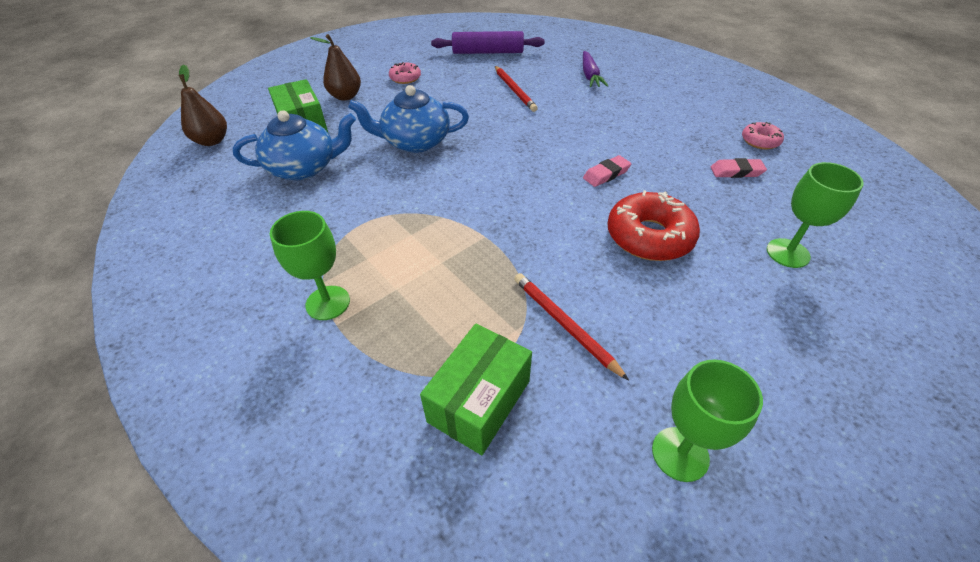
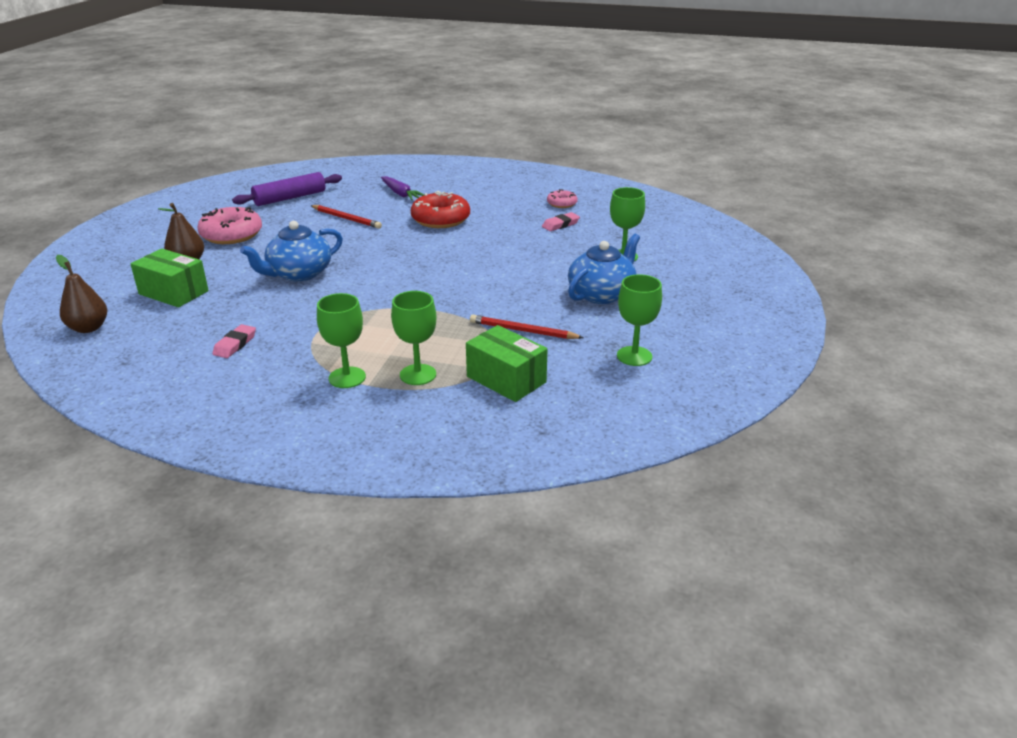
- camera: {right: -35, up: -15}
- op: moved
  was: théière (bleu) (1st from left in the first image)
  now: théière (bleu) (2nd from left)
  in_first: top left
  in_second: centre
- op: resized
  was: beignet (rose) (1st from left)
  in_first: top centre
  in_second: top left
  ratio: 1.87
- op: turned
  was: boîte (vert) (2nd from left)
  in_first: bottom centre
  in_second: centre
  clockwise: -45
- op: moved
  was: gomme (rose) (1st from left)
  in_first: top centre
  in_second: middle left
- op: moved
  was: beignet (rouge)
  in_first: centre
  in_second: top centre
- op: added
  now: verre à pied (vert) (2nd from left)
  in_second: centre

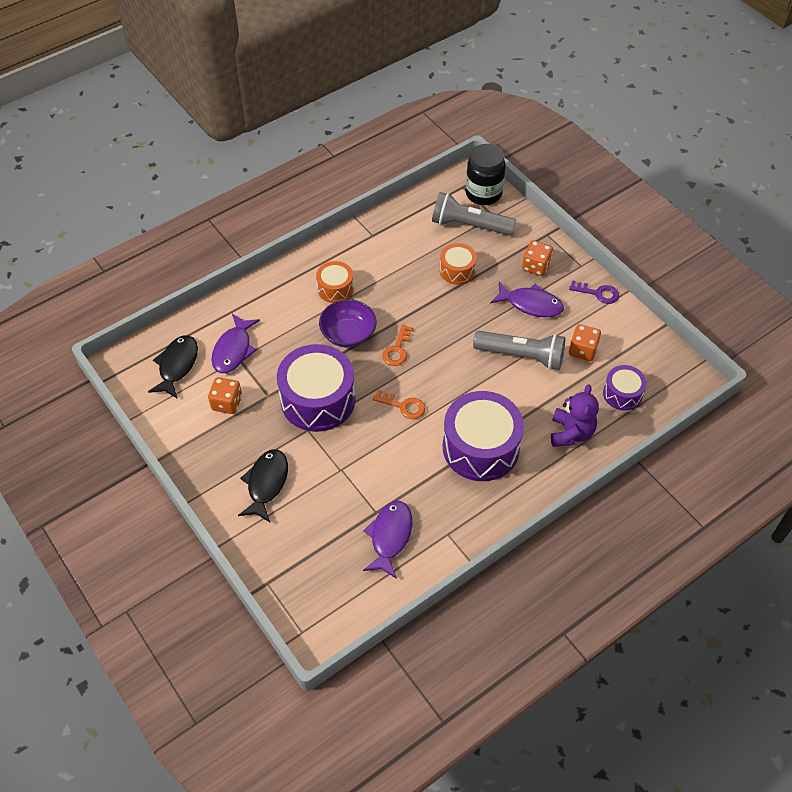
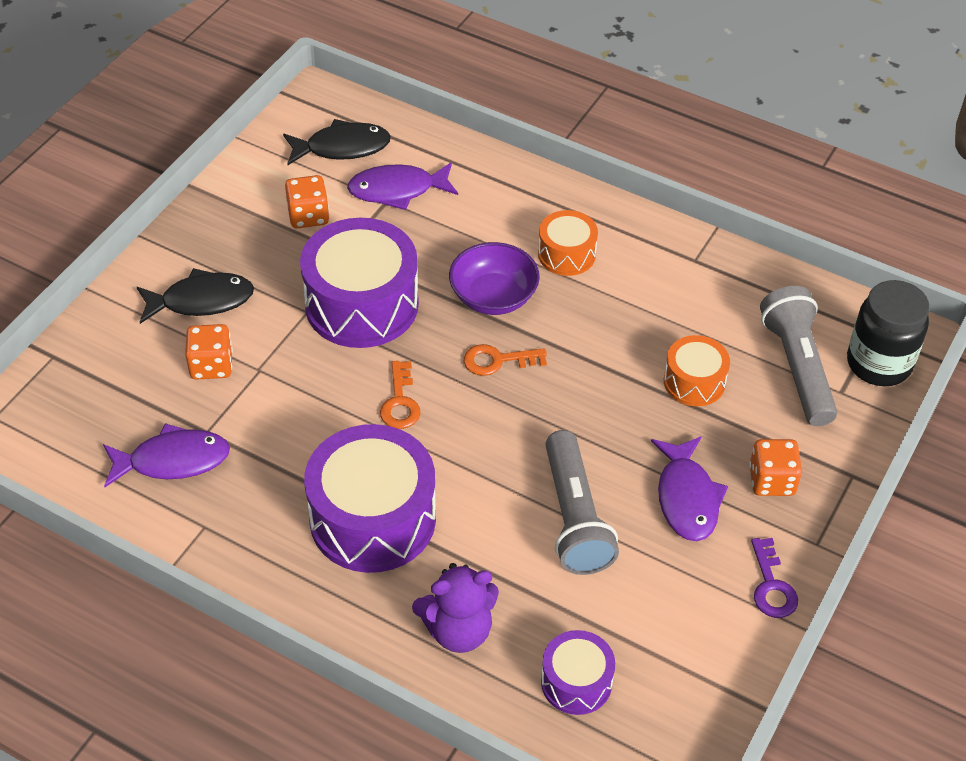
- camera: {right: 65, up: -5}
- op: moved
  was: dé (orange) (3rd from left in the first image)
  now: dé (orange) (1st from left)
  in_first: middle right
  in_second: middle left

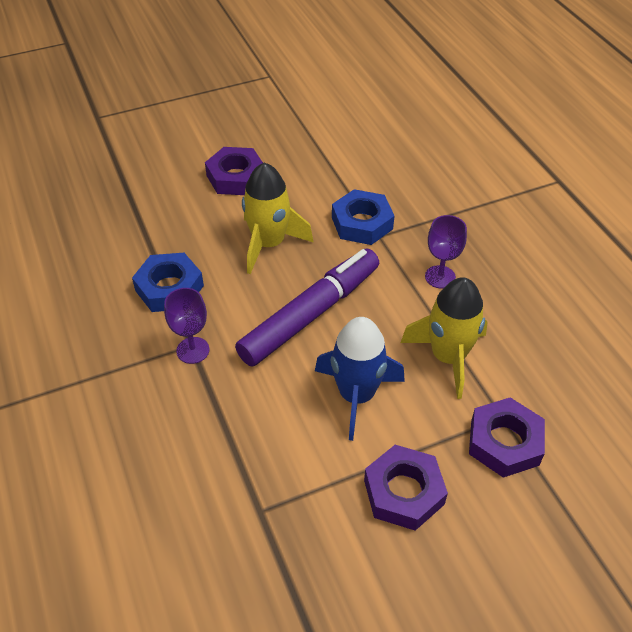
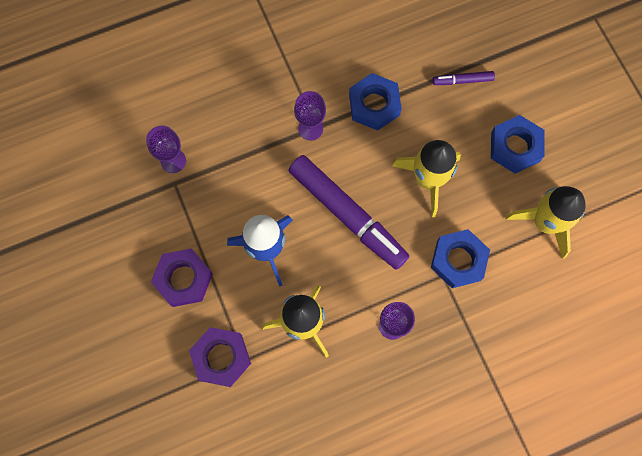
- camera: {right: 90, up: 25}
- op: recoloured
  was: écrou (violet) (1st from left)
  now: écrou (bleu) (3rd from left)
  in_first: top centre
  in_second: top right
- op: added
  now: verre à pied (violet) (1st from left)
  in_second: top left
- op: added
  now: feutre (violet) (2nd from left)
  in_second: top right
- op: added
  now: fusée (jaune) (3rd from left)
  in_second: middle right

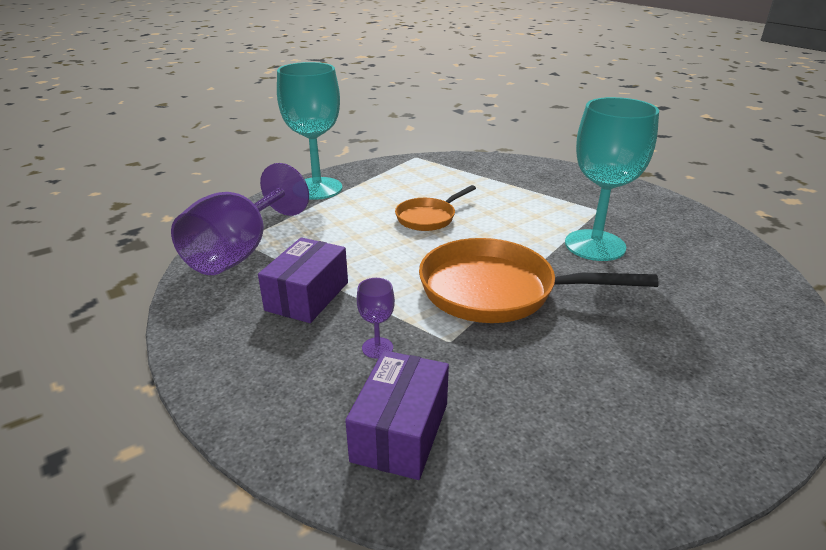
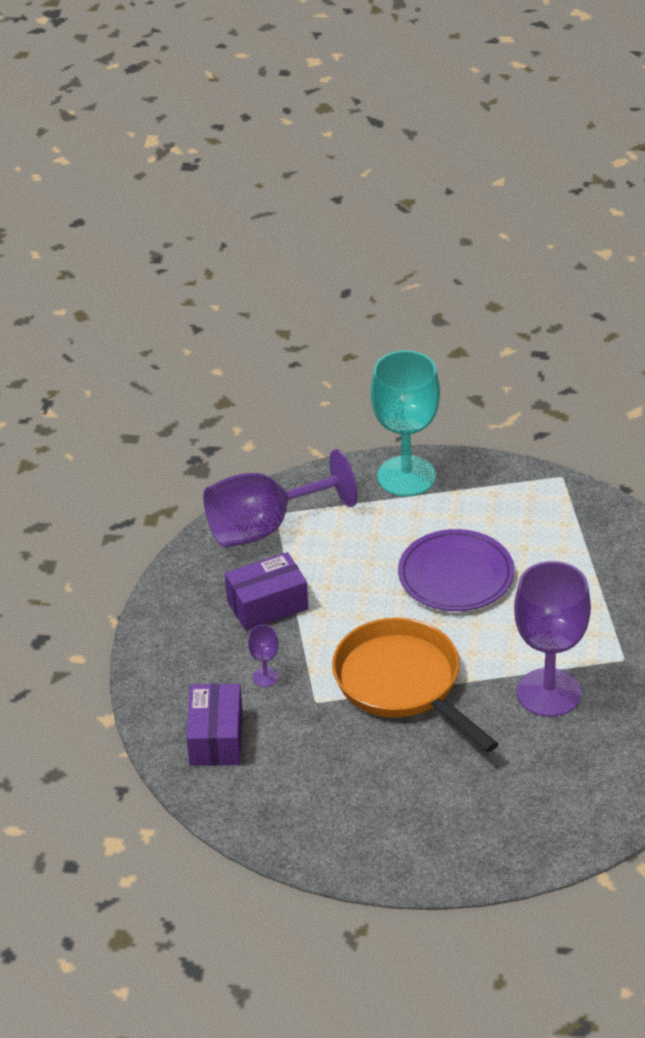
- camera: {right: 45, up: 10}
- op: turned
  was: boîte (violet) (2nd from left in the first image)
  in_first: bottom centre
  in_second: bottom centre
  clockwise: -60
- op: replaced
  was: poêle (orange) (1st from left)
  now: assiette (violet)
  in_first: centre
  in_second: middle right
- op: recoloured
  was: verre à pied (turquoise) (2nd from left)
  now: verre à pied (violet) (3rd from left)
  in_first: top right
  in_second: middle right

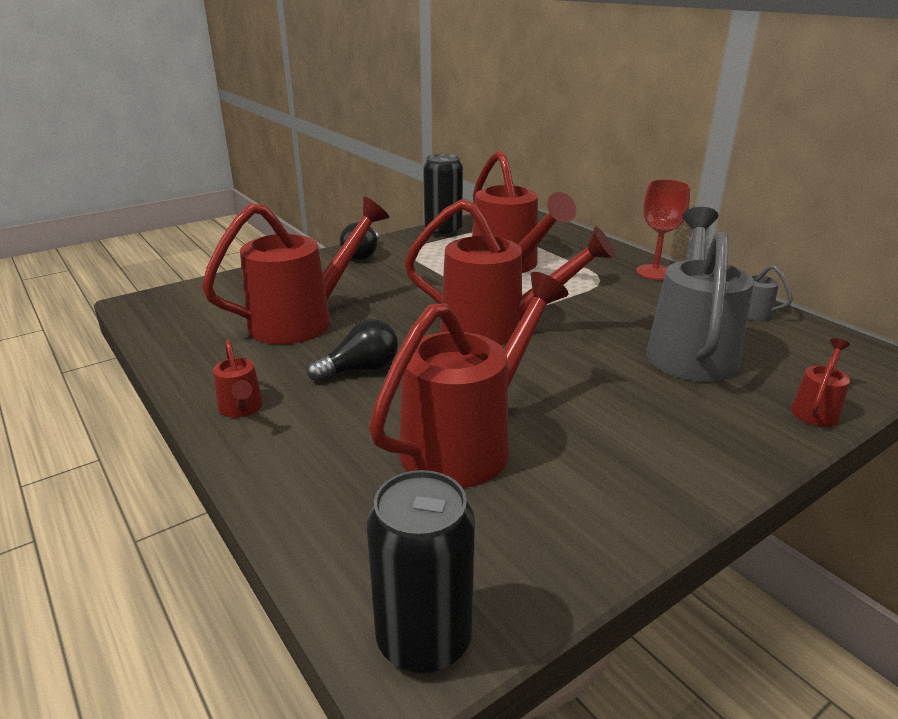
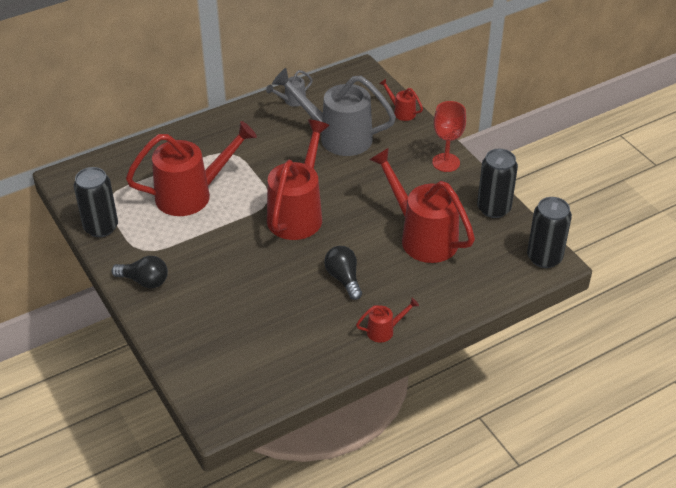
- camera: {right: -85, up: 15}
- op: removed
  was: arrosoir (rouge) (2nd from left)
  in_first: middle left
- op: moved
  was: verre à pied (rouge)
  in_first: top right
  in_second: top centre
- op: added
  now: canette (noir) (2nd from left)
  in_second: middle right

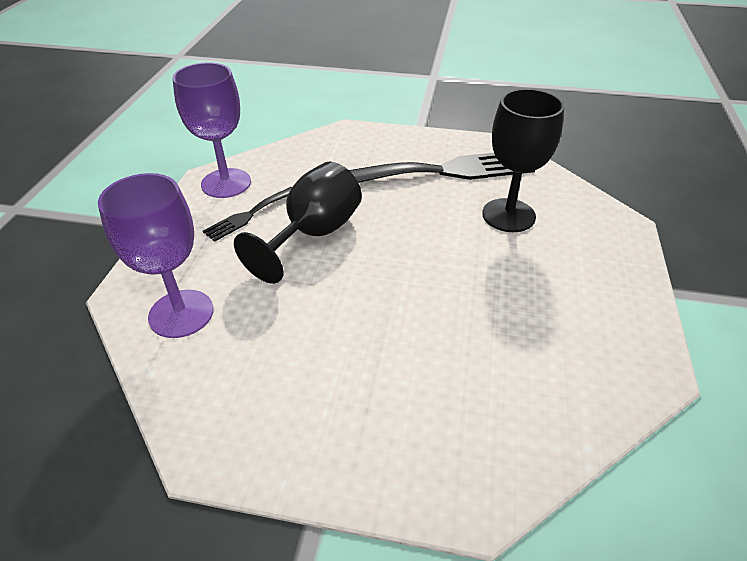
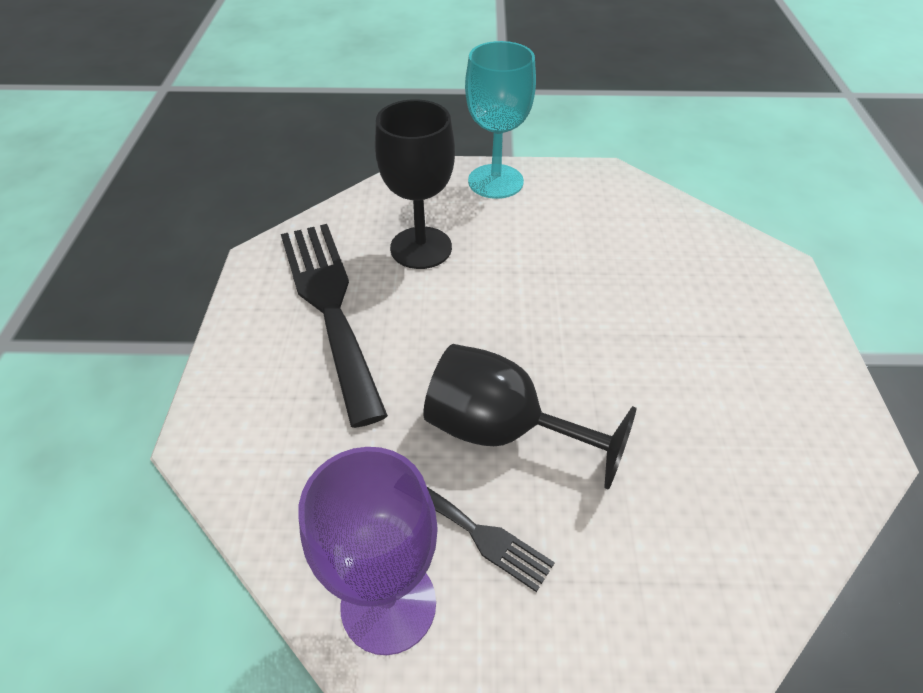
- camera: {right: -100, up: 5}
- op: removed
  was: verre à pied (violet) (1st from left)
  in_first: middle left
- op: added
  now: verre à pied (turquoise)
  in_second: top centre

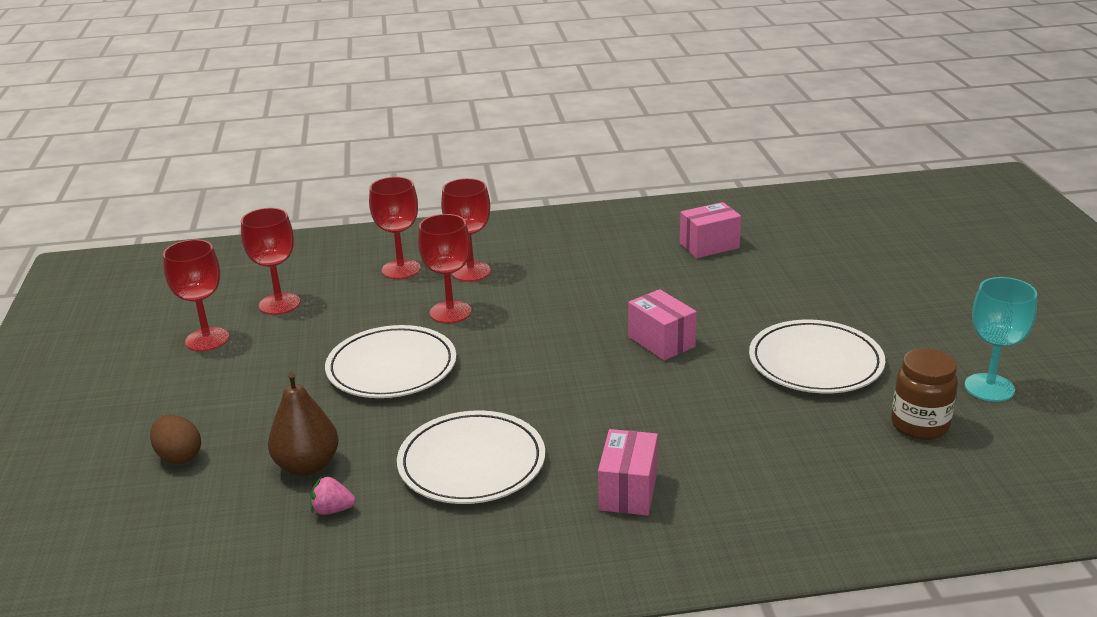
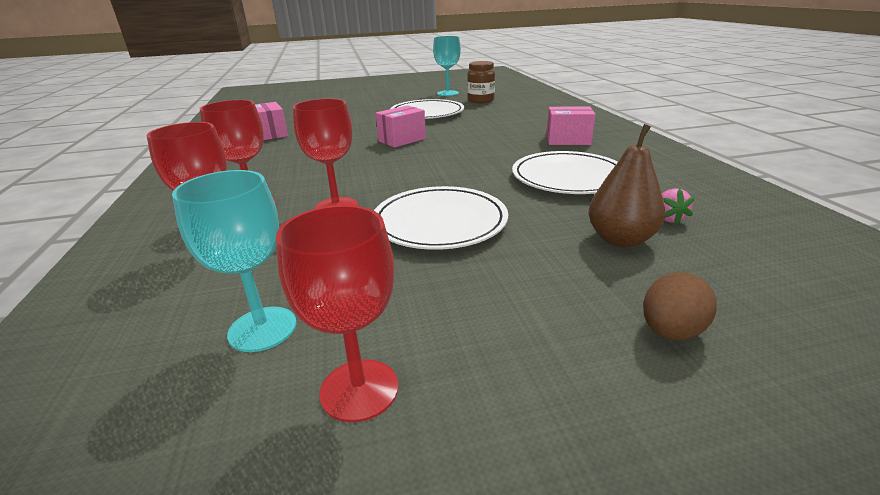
- camera: {right: -95, up: 0}
- op: recoloured
  was: verre à pied (rouge) (2nd from left)
  now: verre à pied (turquoise) (1st from left)
  in_first: middle left
  in_second: middle left

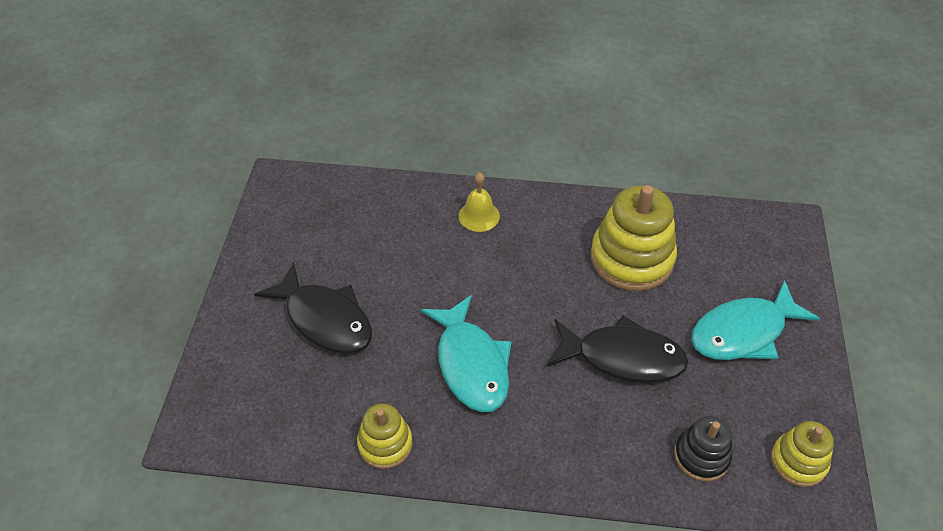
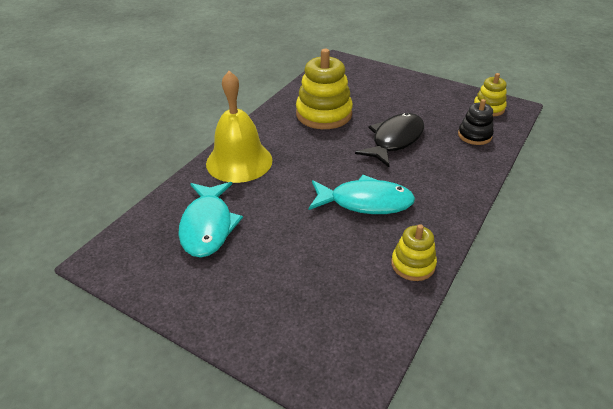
- camera: {right: -65, up: -10}
- op: removed
  was: poisson (noir) (1st from left)
  in_first: middle left
- op: resized
  was: cloche (jaune)
  in_first: centre
  in_second: top centre
  ratio: 2.04
- op: moved
  was: poisson (turquoise) (2nd from left in the first image)
  now: poisson (turquoise) (1st from left)
  in_first: middle right
  in_second: centre

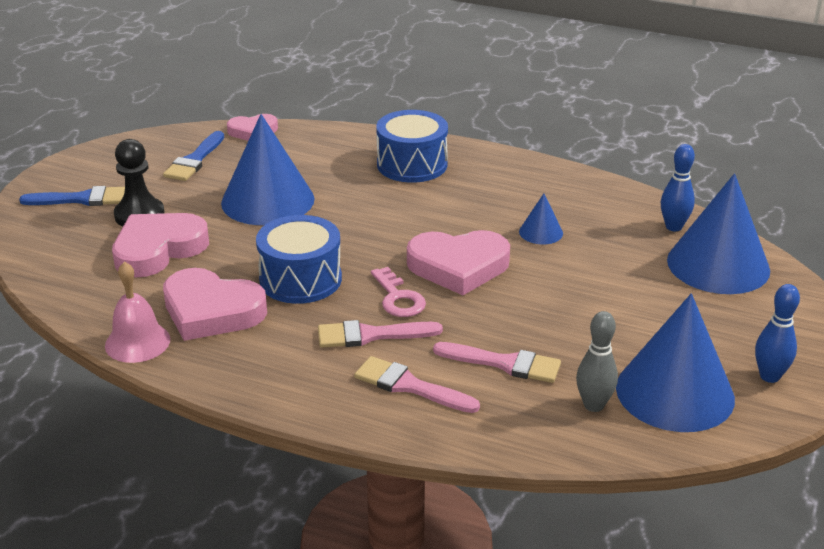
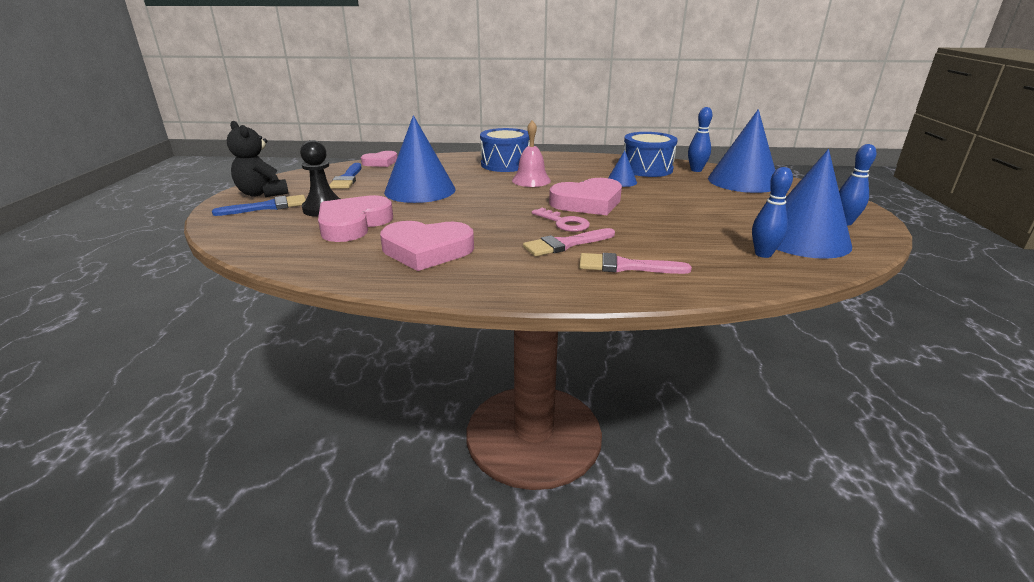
- camera: {right: -20, up: -5}
- op: moved
  was: cloche (rose)
  in_first: middle left
  in_second: top centre
- op: moved
  was: tambour (bleu) (1st from left in the first image)
  now: tambour (bleu) (2nd from left)
  in_first: centre
  in_second: top centre
- op: removed
  was: pinceau (rose) (3rd from left)
  in_first: centre
- op: recoloured
  was: quille (gris)
  now: quille (bleu) (2nd from left)
  in_first: middle right
  in_second: middle right
- op: added
  now: ours en peluche (noir)
  in_second: top left

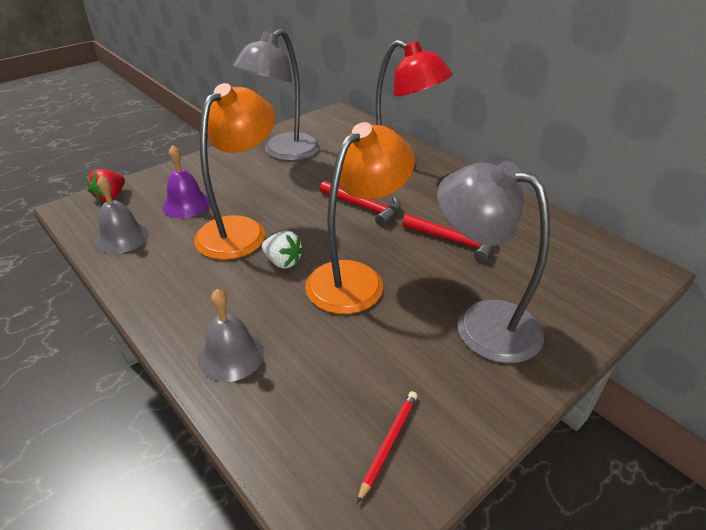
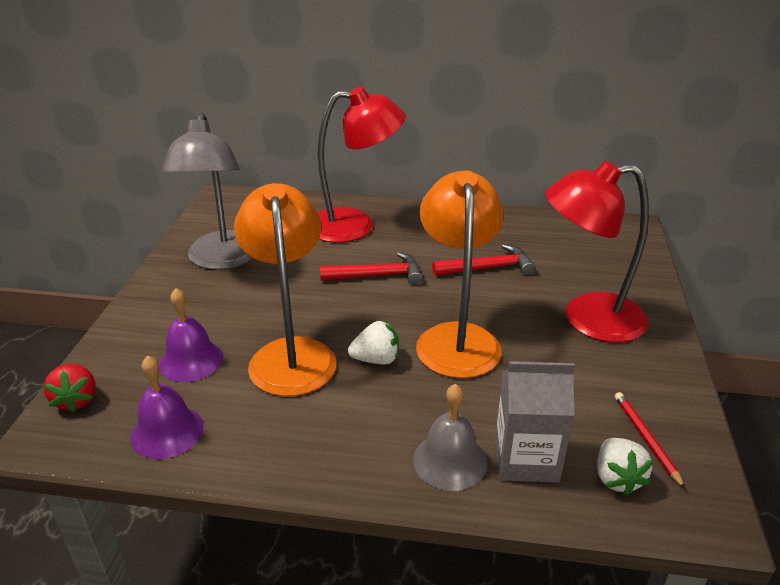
- camera: {right: -40, up: -5}
- op: recoloured
  was: cloche (gris) (1st from left)
  now: cloche (violet) (1st from left)
  in_first: middle left
  in_second: bottom left
- op: recoloured
  was: lampe (gris) (2nd from left)
  now: lampe (rouge) (2nd from left)
  in_first: middle right
  in_second: middle right
- op: added
  now: brique de lait (gris)
  in_second: bottom right
- op: added
  now: fraise (blanc) (2nd from left)
  in_second: bottom right

